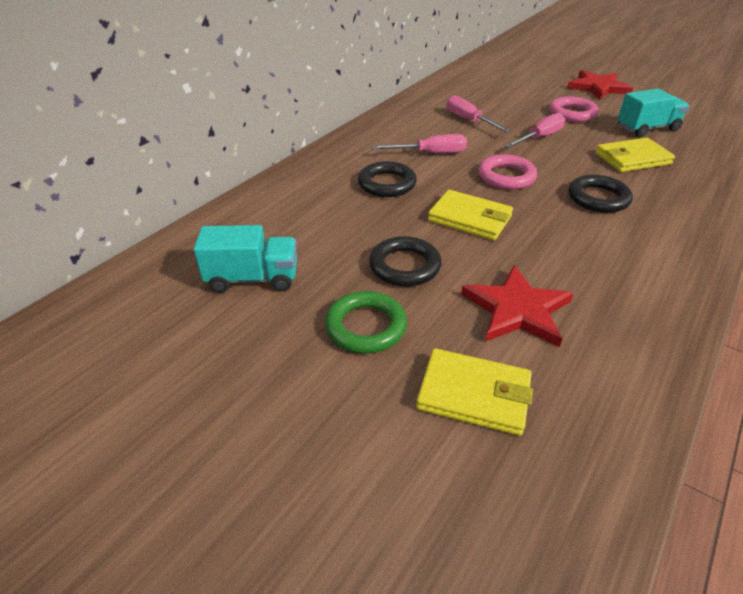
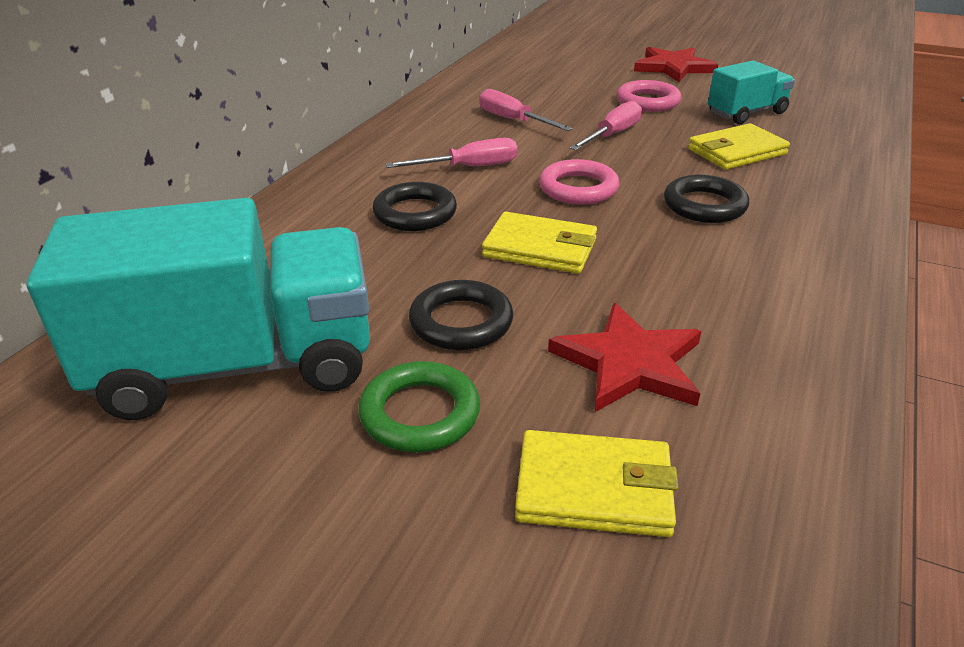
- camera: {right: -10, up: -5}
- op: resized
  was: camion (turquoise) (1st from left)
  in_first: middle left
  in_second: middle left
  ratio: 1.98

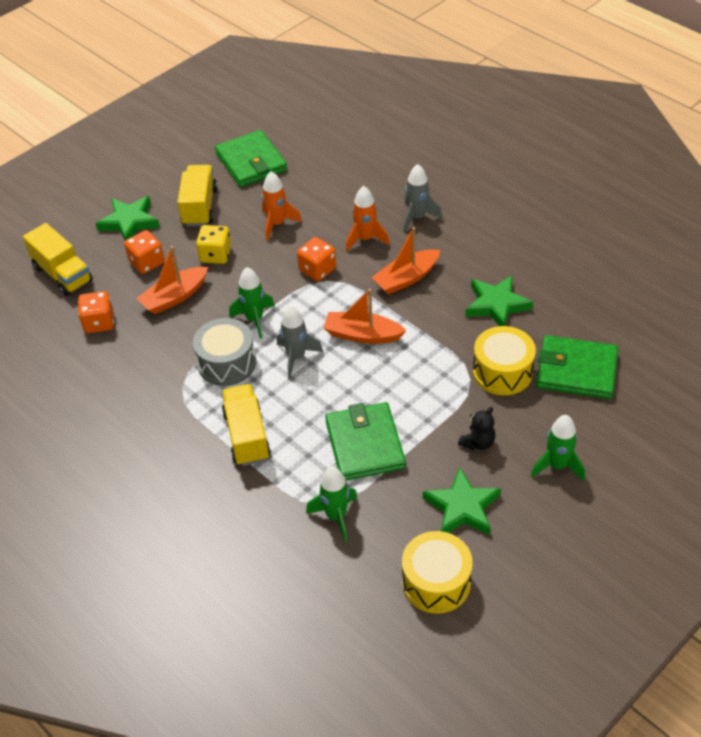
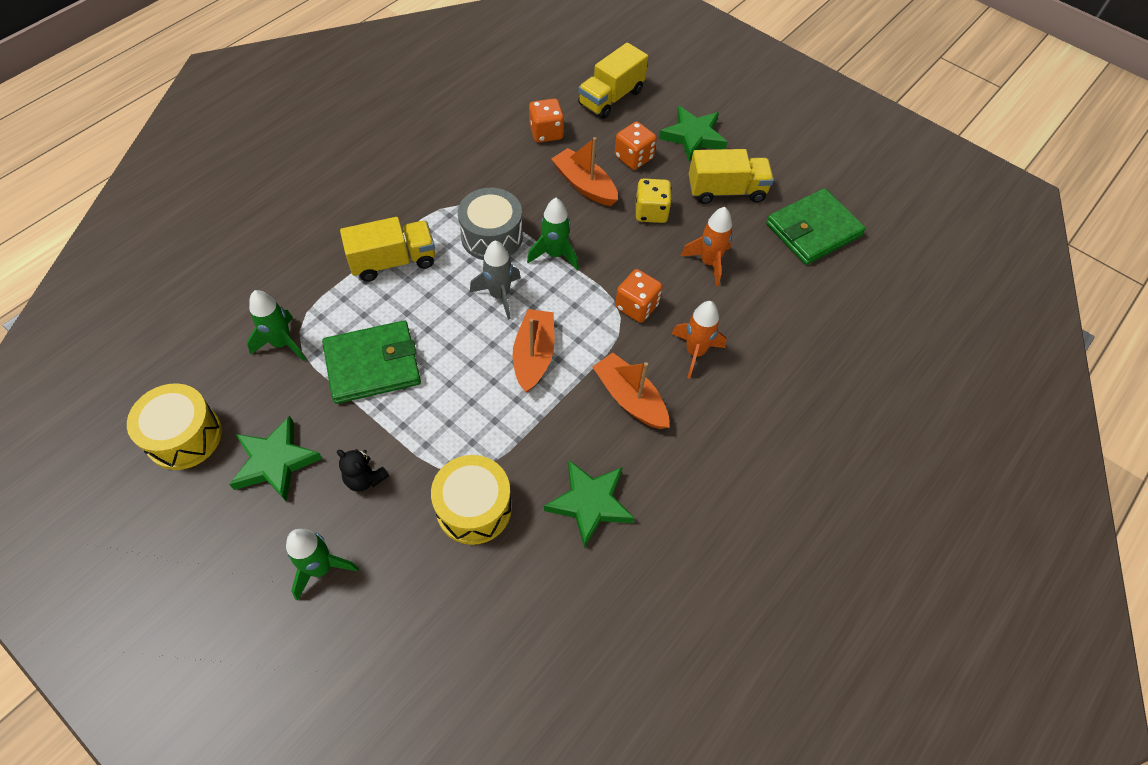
- camera: {right: 80, up: 10}
- op: removed
  was: fusée (gris) (2nd from left)
  in_first: top centre
- op: removed
  was: portefeuille (vert) (3rd from left)
  in_first: middle right

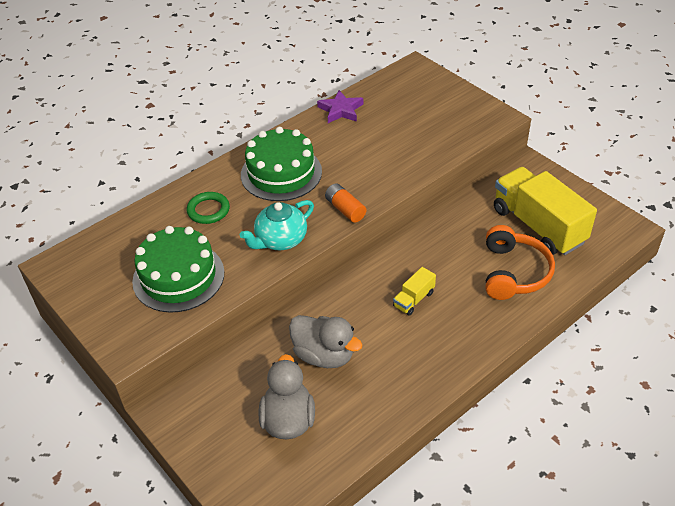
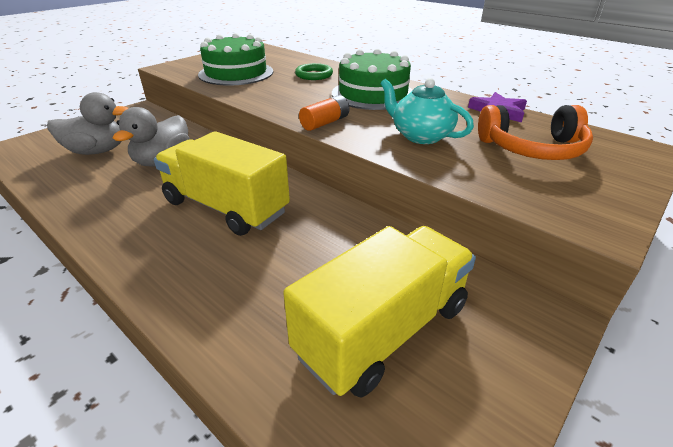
- camera: {right: 80, up: -10}
- op: moved
  was: théière (turquoise)
  in_first: centre
  in_second: top centre
- op: resized
  was: camion (jaune) (1st from left)
  in_first: centre
  in_second: middle left
  ratio: 2.28
- op: moved
  was: casque audio (orange)
  in_first: middle right
  in_second: top right

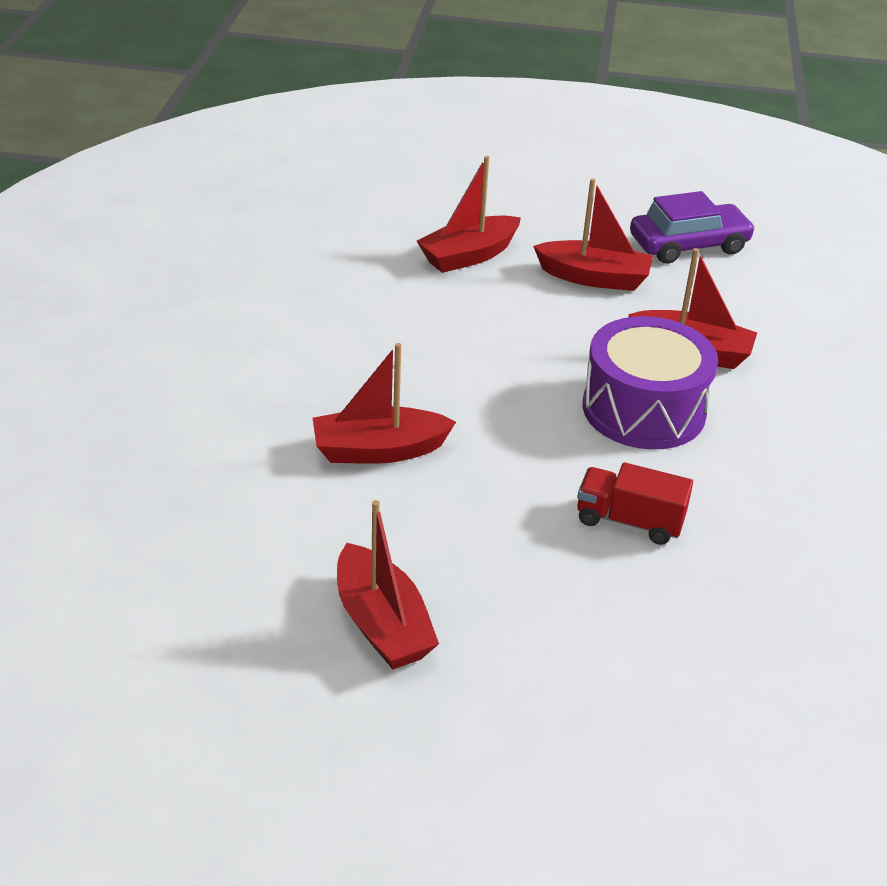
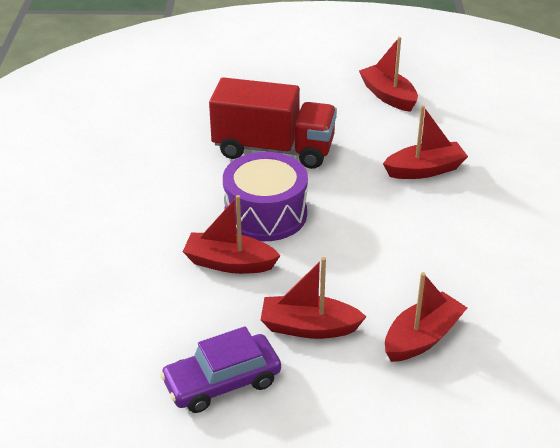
- camera: {right: 175, up: 0}
- op: resized
  was: camion (rouge)
  in_first: middle right
  in_second: top centre
  ratio: 2.01

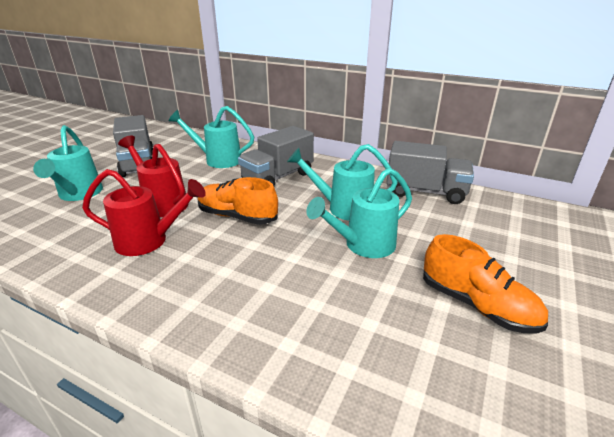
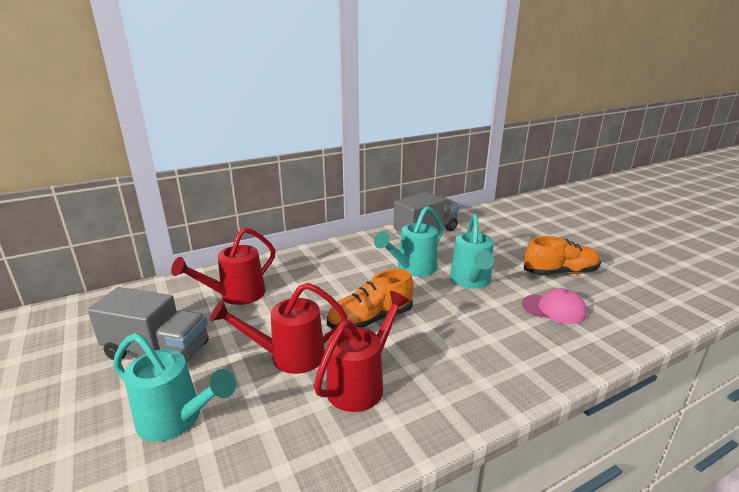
- camera: {right: -55, up: -5}
- op: recoloured
  was: arrosoir (turquoise) (2nd from left)
  now: arrosoir (rouge) (1st from left)
  in_first: top centre
  in_second: middle left
- op: removed
  was: camion (gris) (2nd from left)
  in_first: centre
- op: added
  now: casquette (rose)
  in_second: middle right

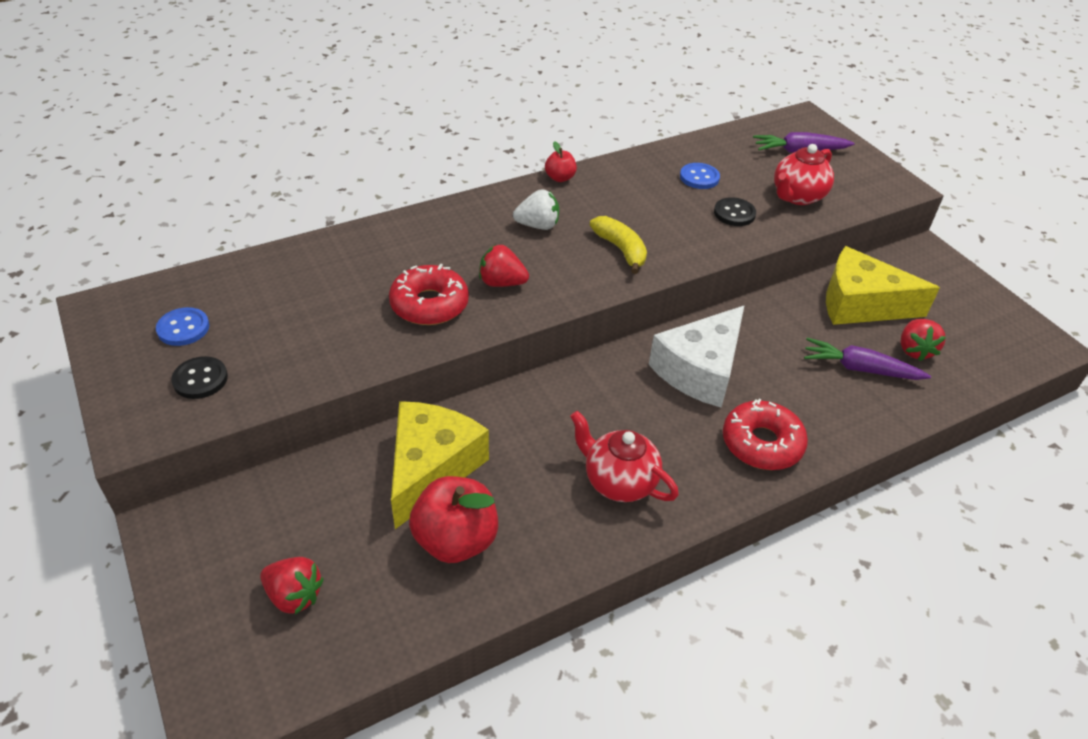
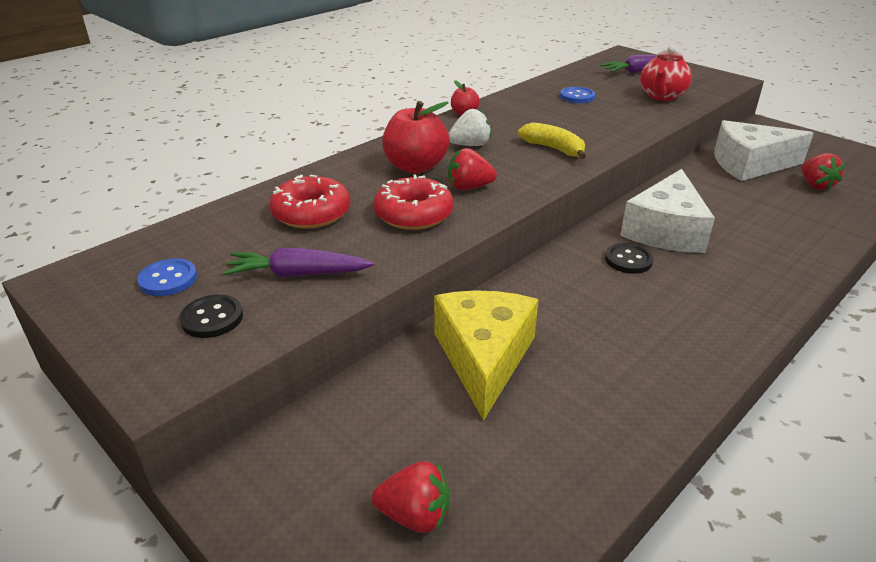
- camera: {right: -15, up: -10}
- op: moved
  was: pomme (rouge) (1st from left)
  in_first: bottom centre
  in_second: top centre
- op: removed
  was: théière (rouge) (1st from left)
  in_first: centre
- op: moved
  was: bouton (noir) (2nd from left)
  in_first: top right
  in_second: middle right
- op: moved
  was: beignet (rouge) (2nd from left in the first image)
  now: beignet (rouge) (1st from left)
  in_first: middle right
  in_second: centre
- op: moved
  was: carotte (violet) (2nd from left in the first image)
  now: carotte (violet) (1st from left)
  in_first: middle right
  in_second: centre
- op: recoloured
  was: fromage (jaune) (2nd from left)
  now: fromage (blanc) (2nd from left)
  in_first: middle right
  in_second: top right

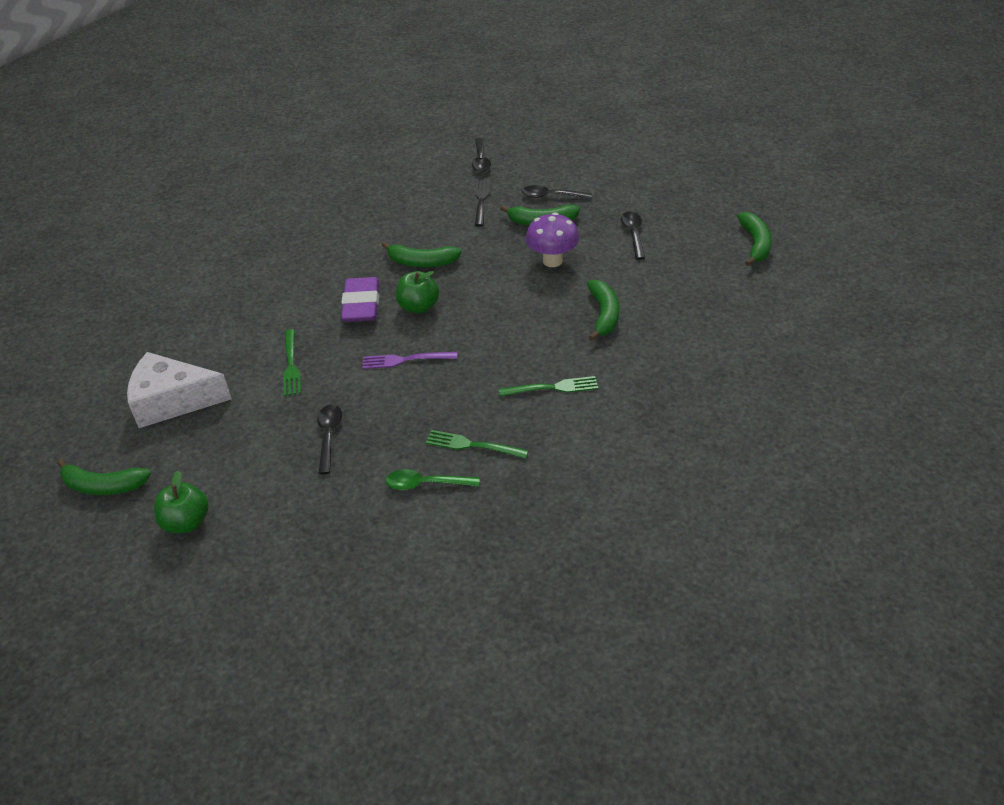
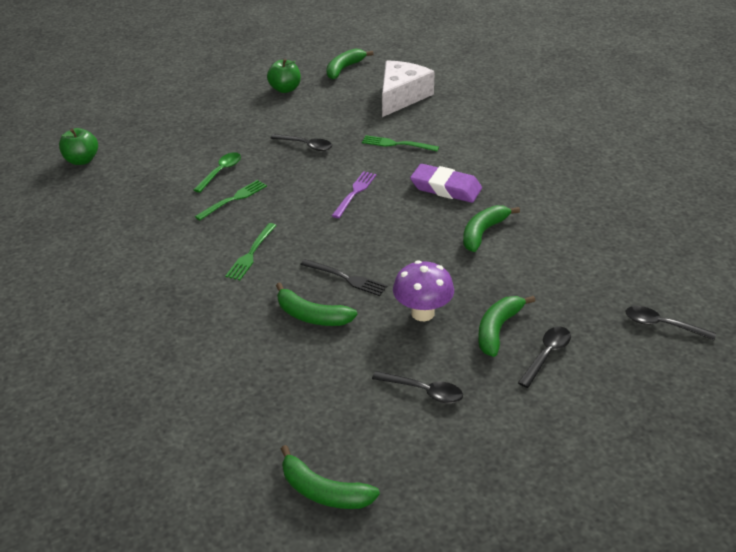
- camera: {right: 115, up: -5}
- op: moved
  was: pomme (vert) (2nd from left in the first image)
  now: pomme (vert) (1st from left)
  in_first: centre
  in_second: top left
- op: moved
  was: fourchette (noir)
  in_first: top centre
  in_second: centre

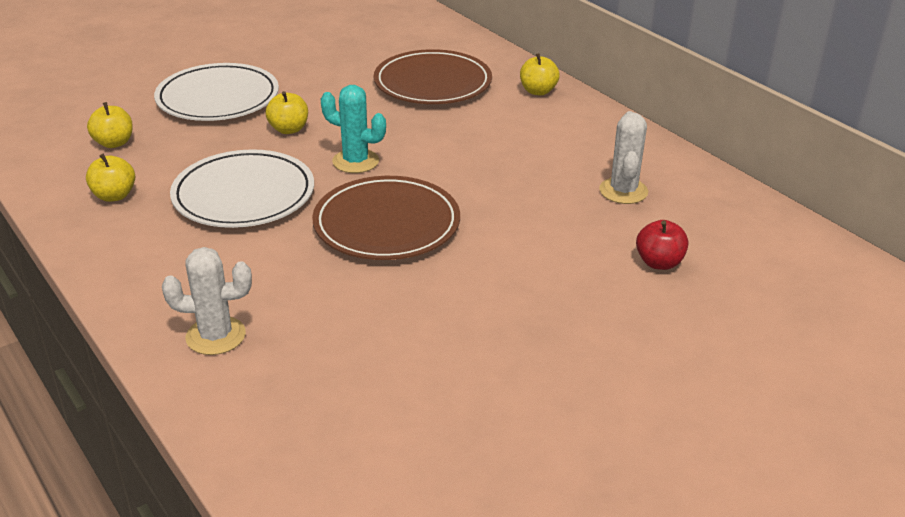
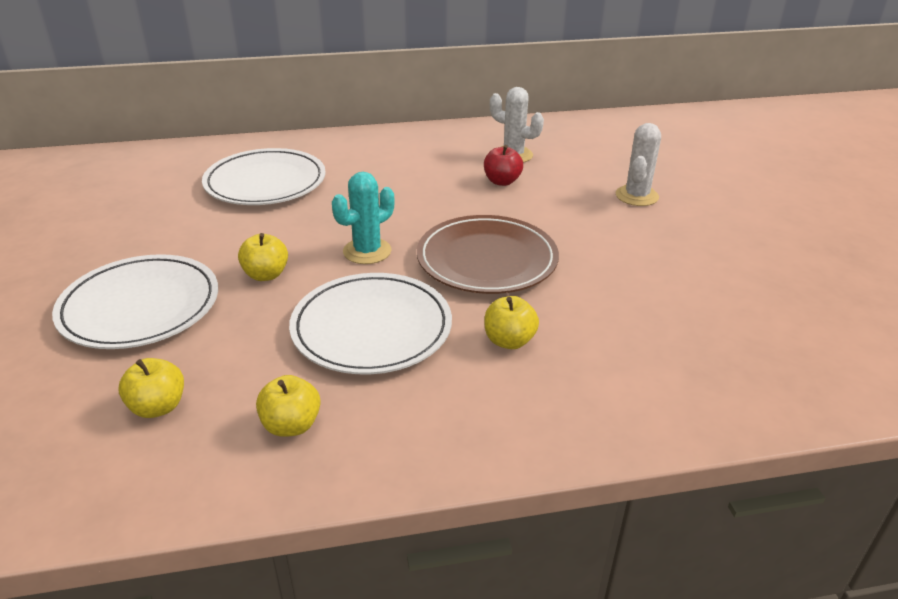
- camera: {right: -65, up: 0}
- op: moved
  was: cactus (blanc) (1st from left in the first image)
  now: cactus (blanc) (2nd from left)
  in_first: middle left
  in_second: top right
- op: recoloured
  was: assiette (marron) (2nd from left)
  now: assiette (blanc) (2nd from left)
  in_first: top centre
  in_second: top left
- op: moved
  was: pomme (jaune) (4th from left)
  in_first: top centre
  in_second: centre
- op: moved
  was: pomme (rouge)
  in_first: middle right
  in_second: top centre

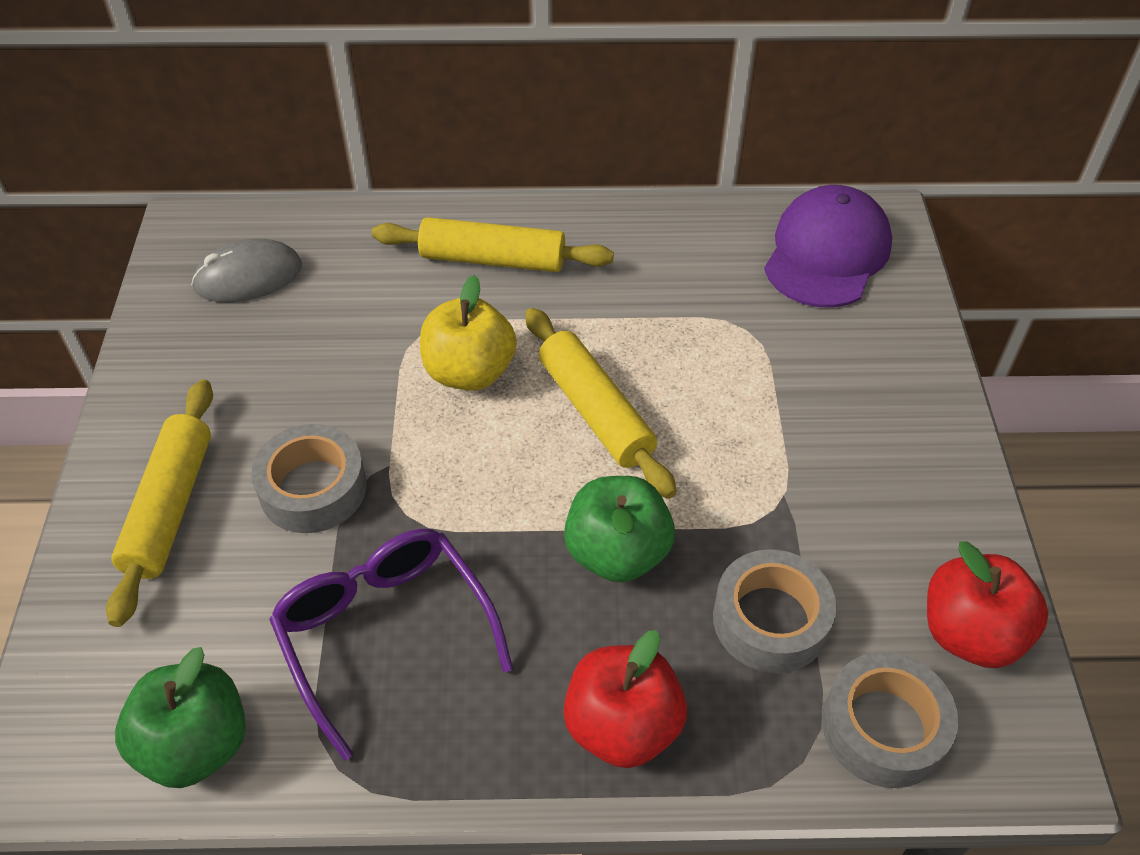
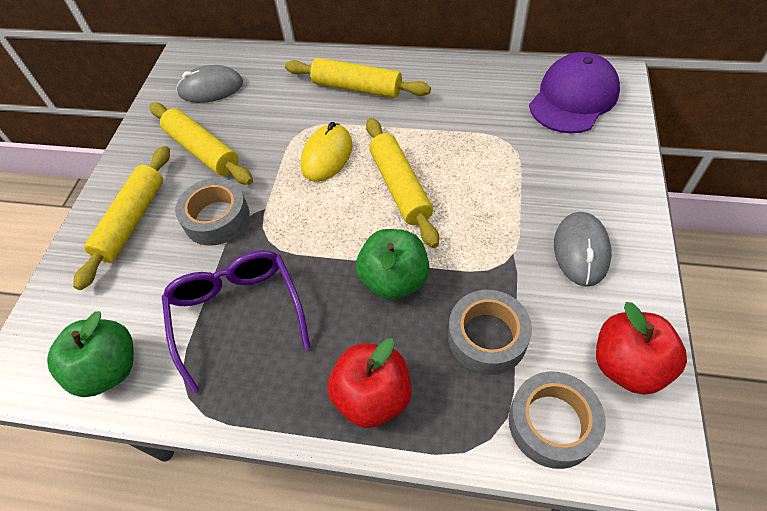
- camera: {right: 15, up: 5}
- op: replaced
  was: pomme (jaune)
  now: souris (jaune)
  in_first: centre
  in_second: top centre
- op: added
  now: rouleau à pâtisserie (jaune) (2nd from left)
  in_second: top left
- op: added
  now: souris (gris) (2nd from left)
  in_second: middle right

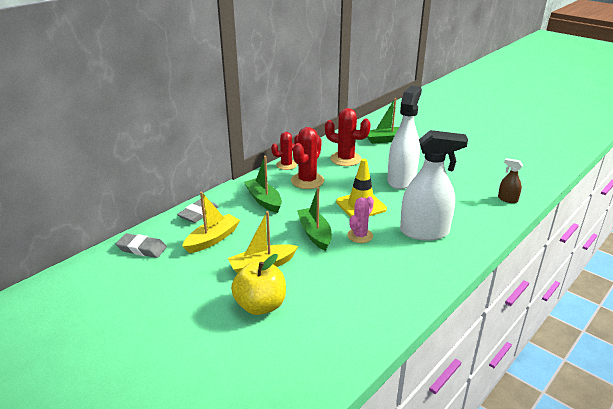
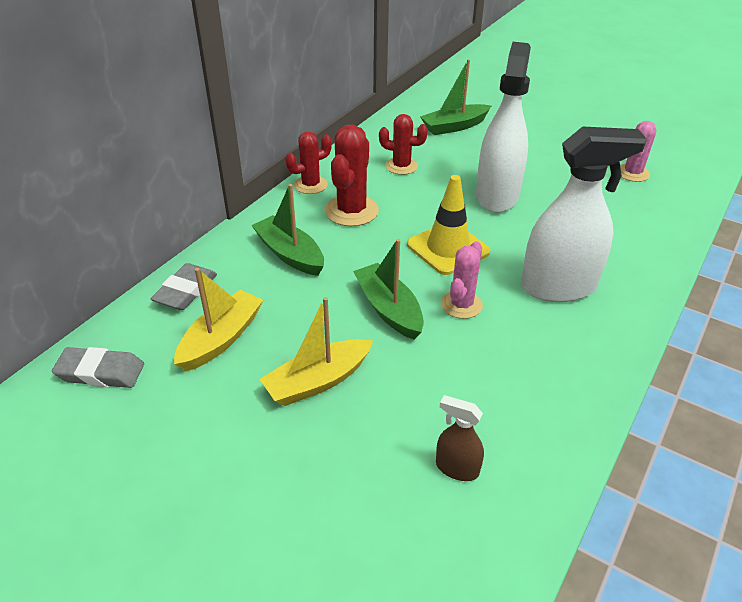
- camera: {right: -10, up: 10}
- op: removed
  was: pomme (jaune)
  in_first: bottom centre
- op: resized
  was: cactus (rouge) (3rd from left)
  in_first: centre
  in_second: top centre
  ratio: 0.65
- op: moved
  was: vaporisateur (marron)
  in_first: middle right
  in_second: bottom centre
- op: added
  now: cactus (rose) (2nd from left)
  in_second: top right

